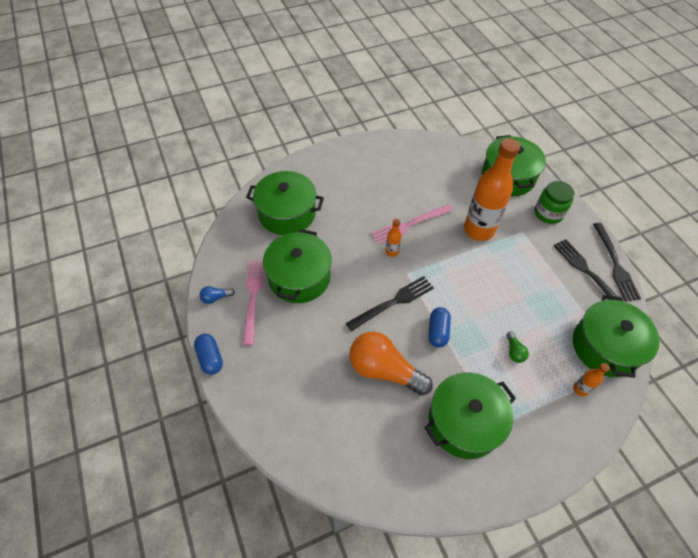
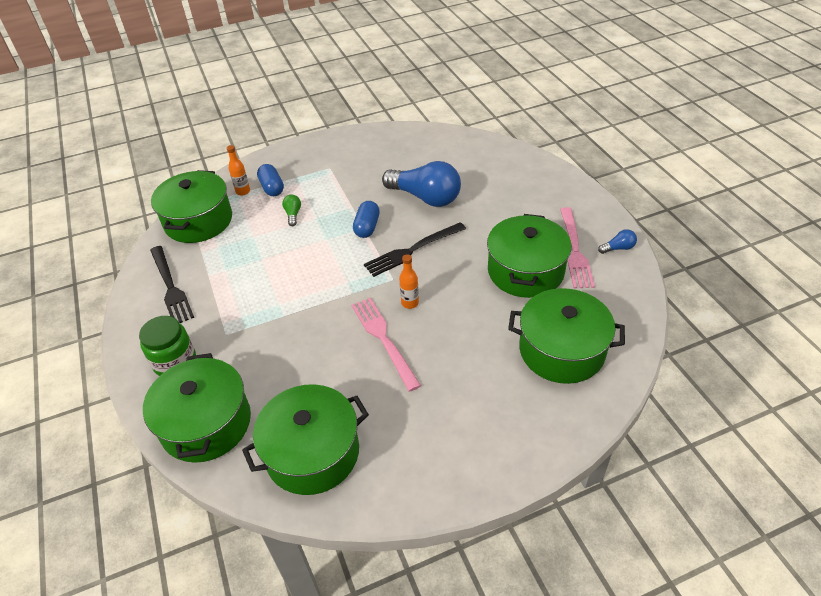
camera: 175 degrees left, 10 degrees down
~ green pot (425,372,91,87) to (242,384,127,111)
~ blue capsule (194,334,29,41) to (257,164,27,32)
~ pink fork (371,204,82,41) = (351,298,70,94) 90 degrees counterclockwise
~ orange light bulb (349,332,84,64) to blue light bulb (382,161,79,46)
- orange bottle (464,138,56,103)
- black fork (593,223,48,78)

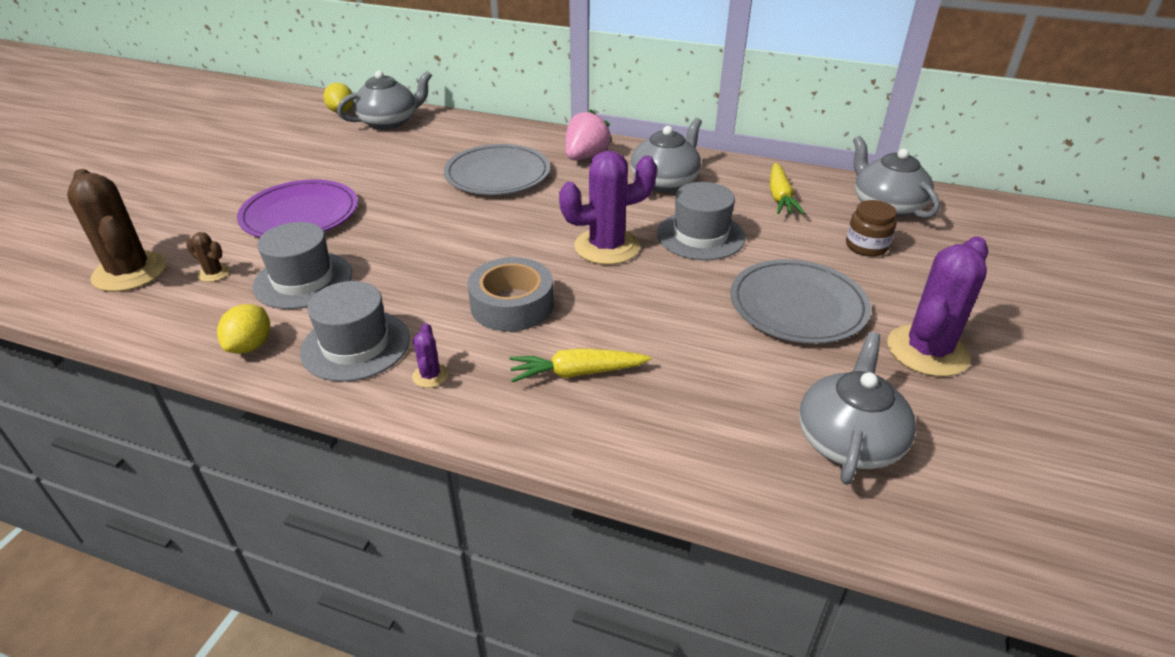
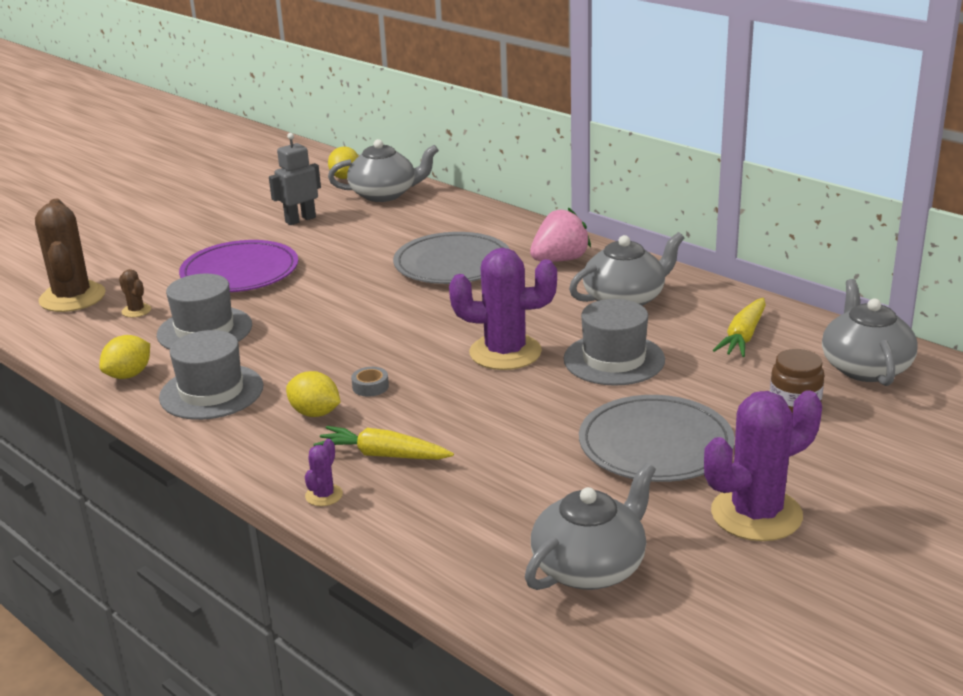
camera: 25 degrees right, 10 degrees down
+ grey robot (269,133,52,92)
+ yellow lemon (286,371,54,46)
~ purple cactus (412,323,36,65) to (305,439,38,67)
~ grey tape (467,257,87,75) = (351,367,38,30) x0.42

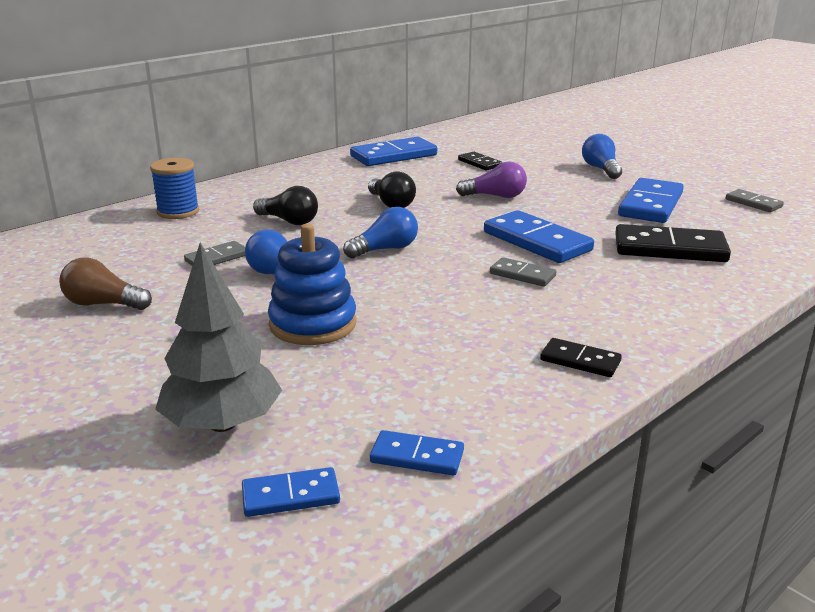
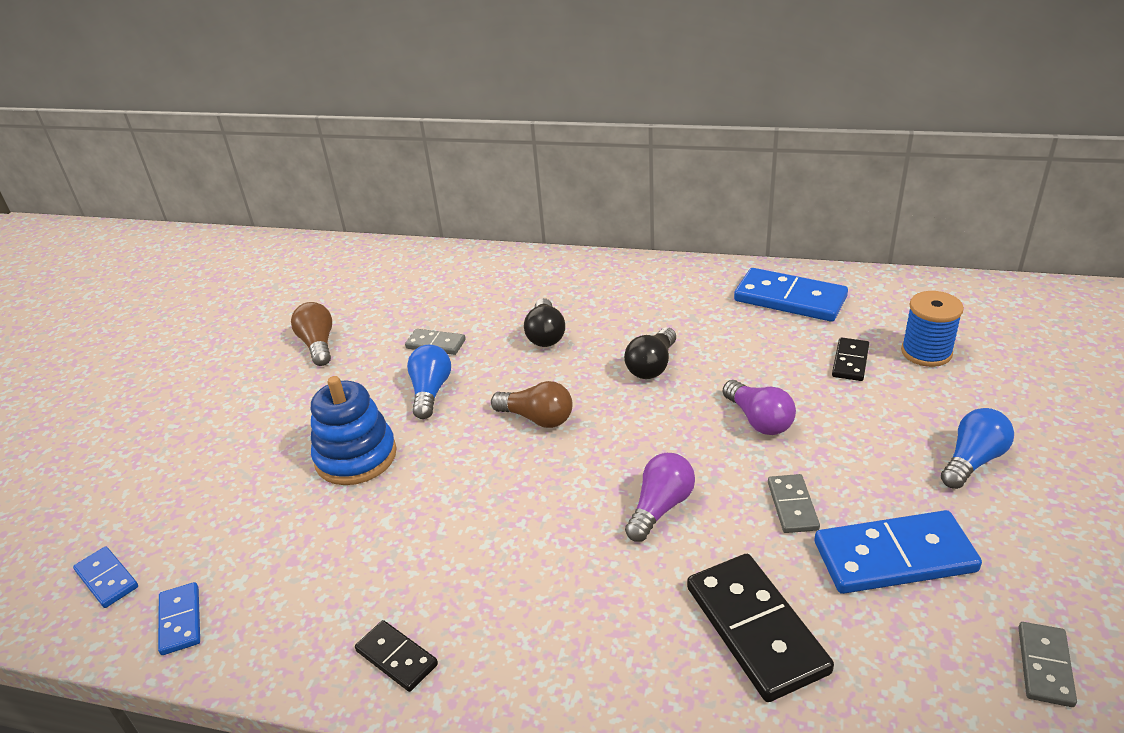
camera: 60 degrees right, 10 degrees up
~ black domino (540,338,82,39) = (355,620,83,72) 45 degrees counterclockwise
~ blue light bulb (343,207,75,51) to brown light bulb (491,381,81,47)
~ blue domino (484,210,110,53) to purple light bulb (625,453,70,89)
~ grey domino (490,257,66,30) to (768,474,52,59)
~ blue spool (150,158,49,61) to (901,291,63,76)
- grey tree (155,243,127,189)

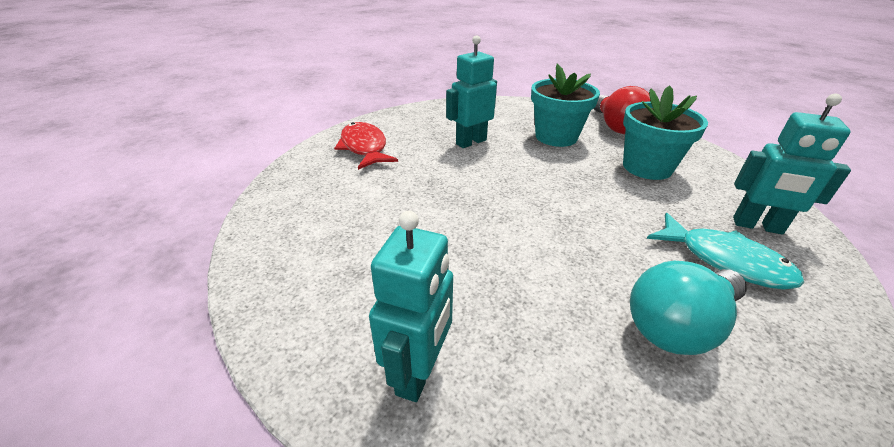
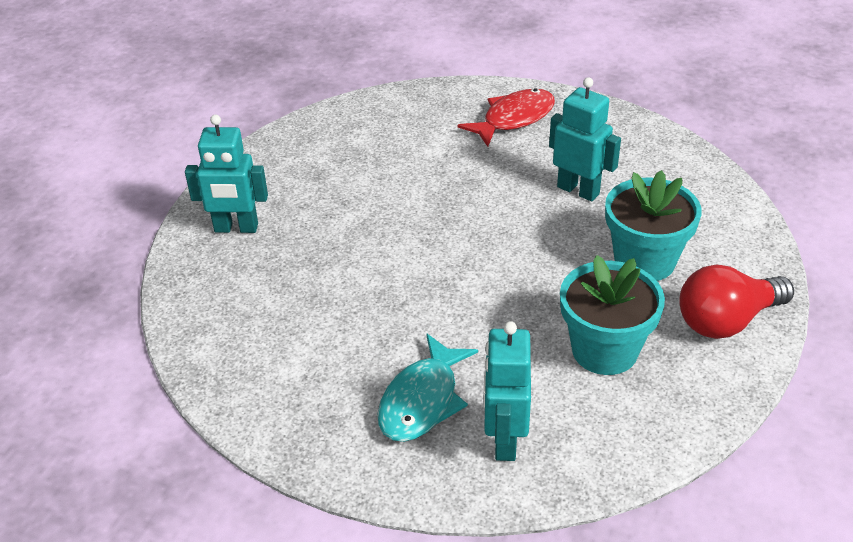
camera: 75 degrees right, 5 degrees up
- turquoise light bulb (630,261,117,94)

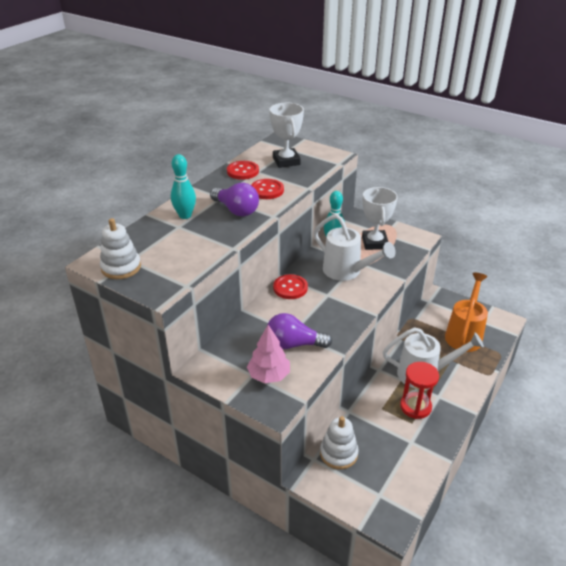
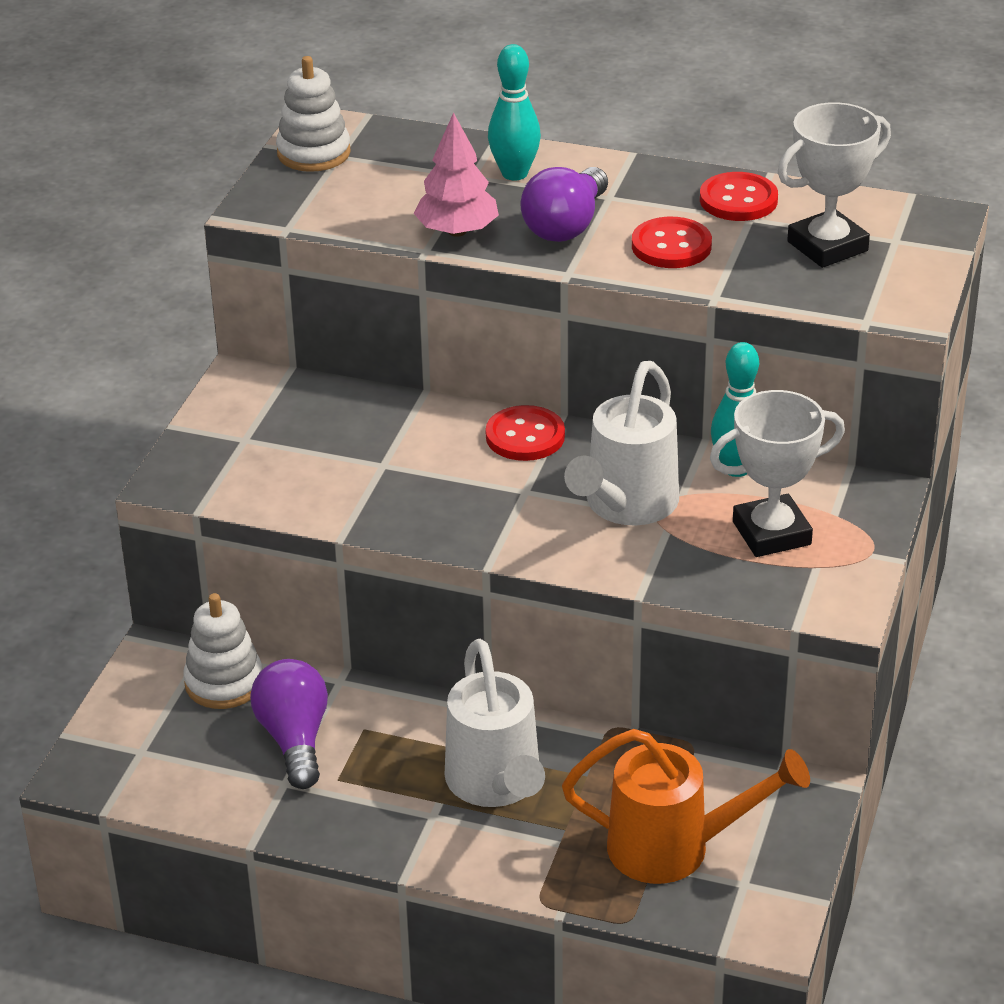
camera: 75 degrees right, 0 degrees up
~ purple light bulb (267,313,65,36) to (250,659,78,130)
~ pink tree (247,325,43,58) to (414,112,85,125)
- red hourglass (400,362,39,57)

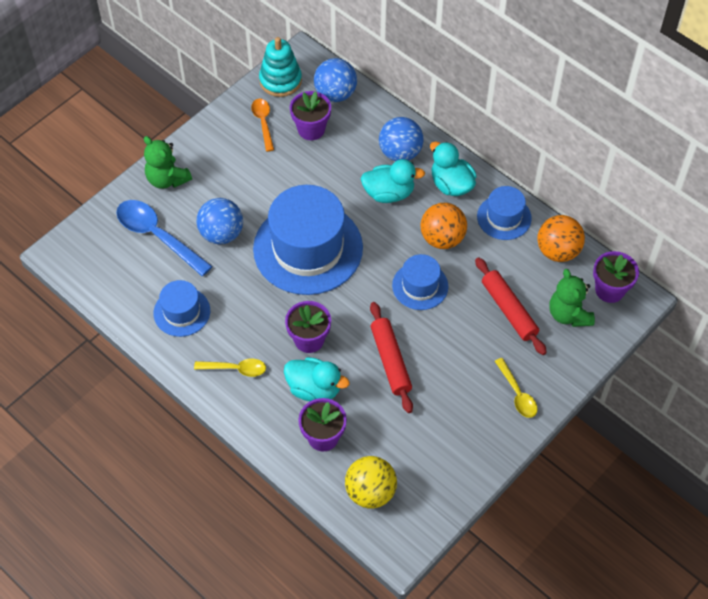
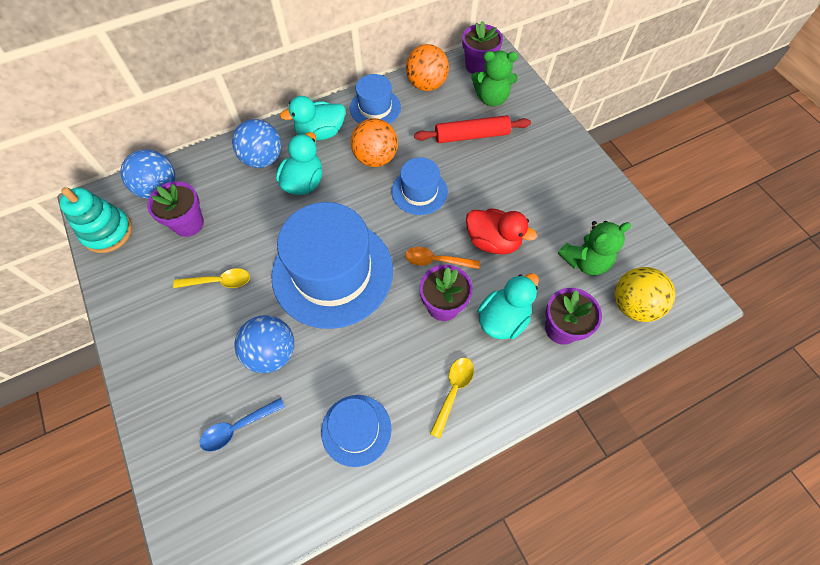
camera: 70 degrees left, 5 degrees up
~ yellow spoon (495,358,42,60) to (173,268,77,20)
~ blue spoon (116,200,97,76) = (199,398,86,54) x0.57
~ orange spoon (251,99,23,53) to (405,247,75,22)
~ red rolling pin (370,302,43,111) to red duck (466,208,71,47)
~ green teddy bear (144,136,48,53) to (558,221,73,54)

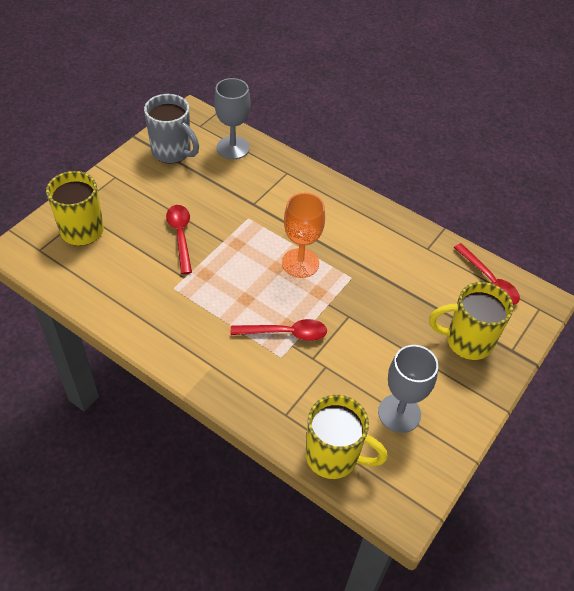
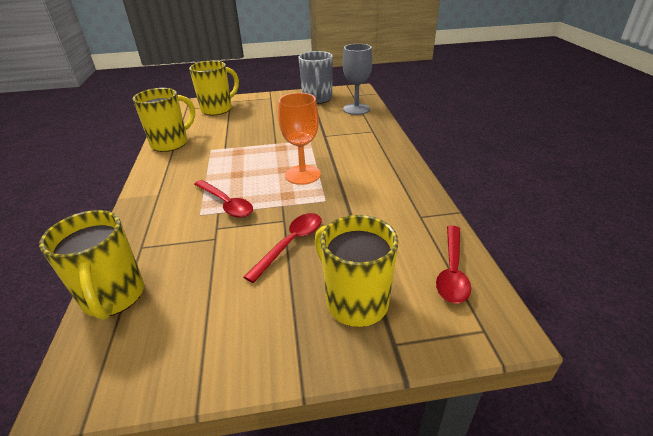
camera: 50 degrees right, 15 degrees down
+ yellow mug (133,88,62,64)
~ red spoon (166,205,26,69) to (244,213,77,70)
- grey goblet (378,345,61,88)

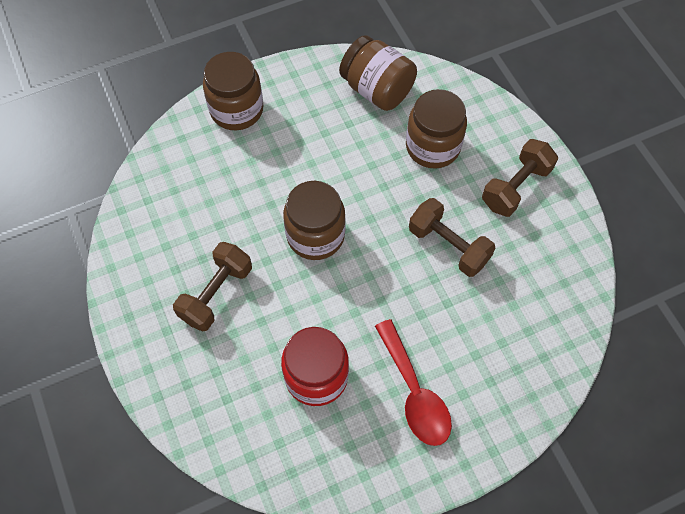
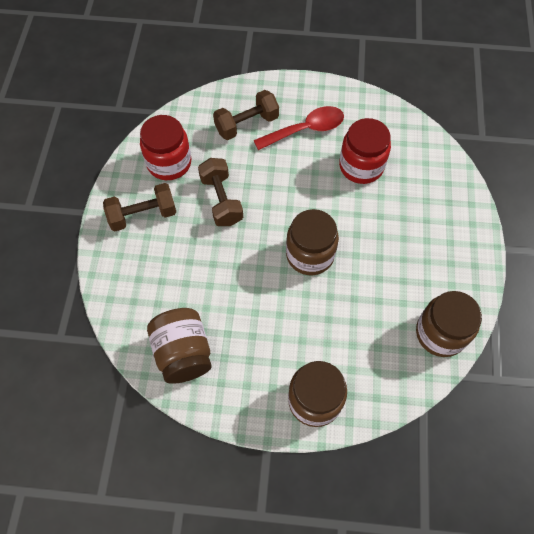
camera: 150 degrees left, 0 degrees up
+ red jar (140,115,51,65)
~ brown dumbbell (173,242,79,90) to (213,90,66,50)
~ red spoon (375,319,77,127) = (254,106,90,44) 60 degrees clockwise
~ brown jar (406,89,61,80) to (416,291,66,66)

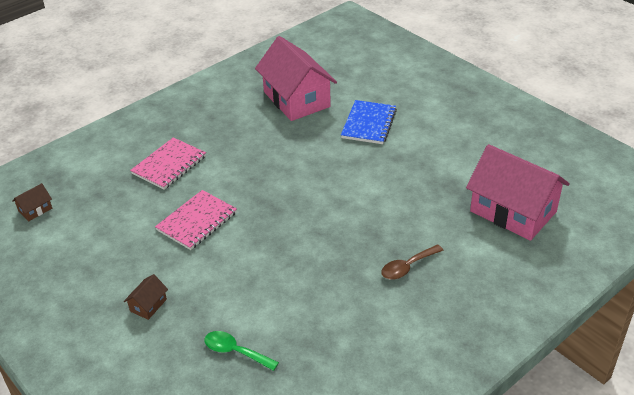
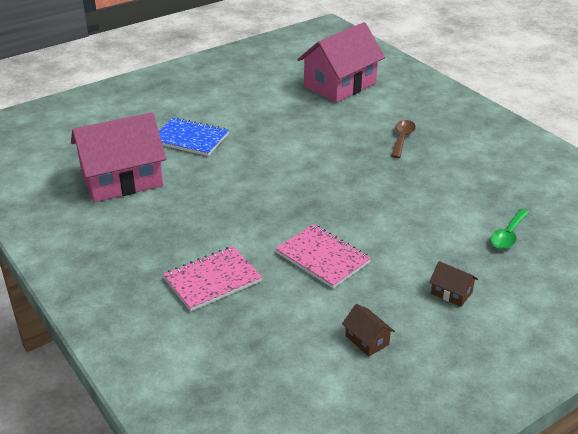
camera: 85 degrees left, 5 degrees down
~ pink notebook (130,137,76,53) = (163,246,99,65) 75 degrees counterclockwise
~ brown house (12,183,40,38) to (342,304,53,52)
~ brown spoon (381,244,63,36) = (391,120,25,38) 135 degrees counterclockwise

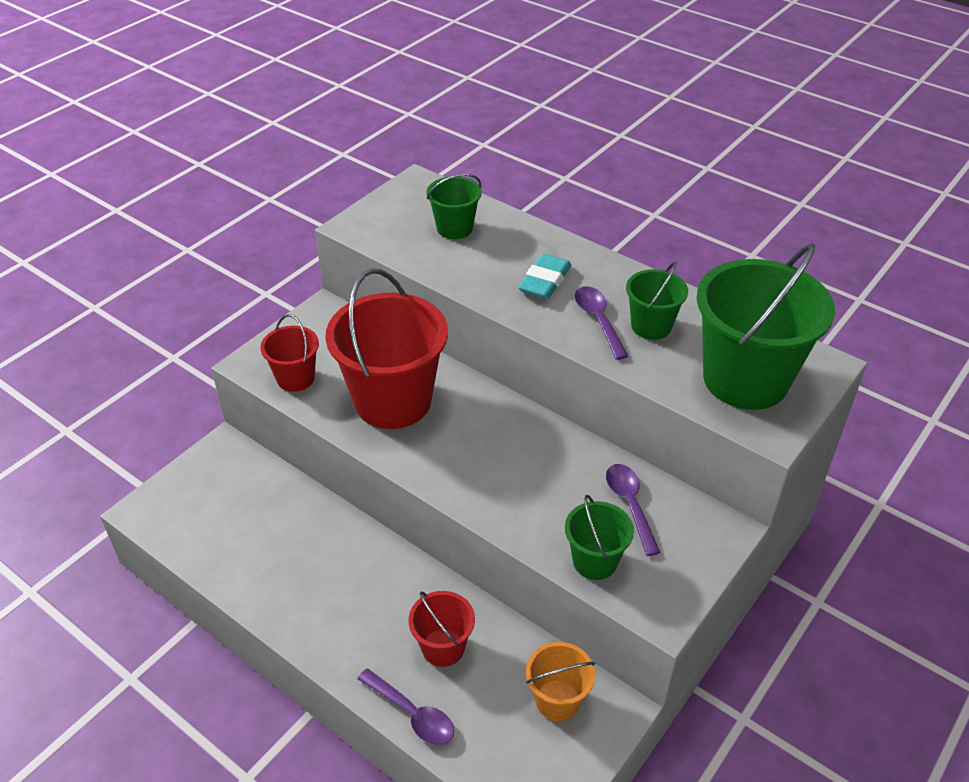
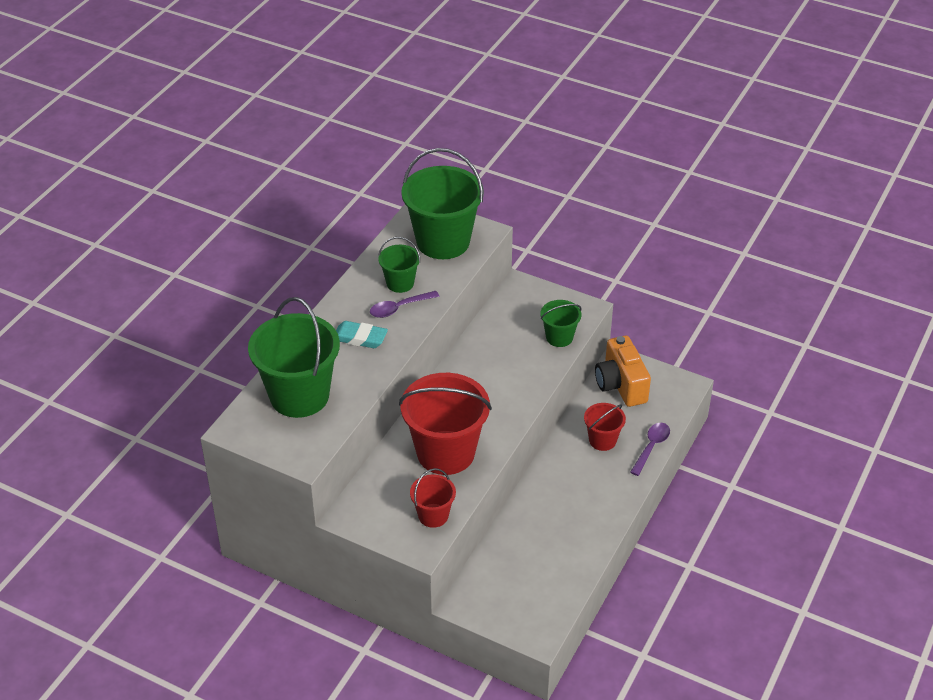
camera: 100 degrees left, 0 degrees up
~ green bucket (426,174,56,65) = (248,297,92,121) x1.99
~ orange bucket (526,642,69,79) to orange camera (595,336,56,71)
- purple spoon (606,464,55,92)

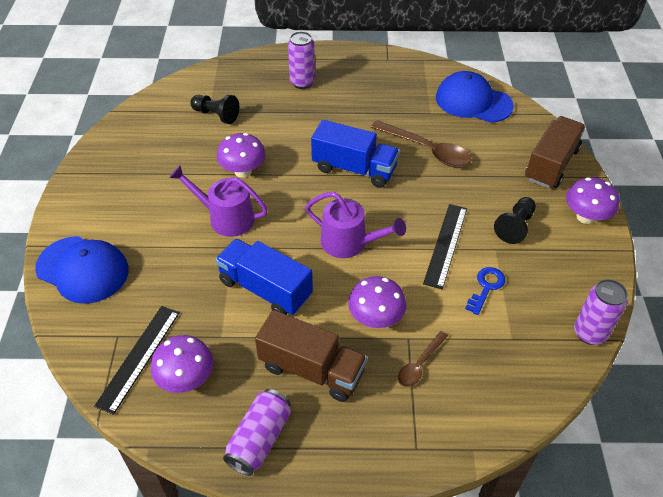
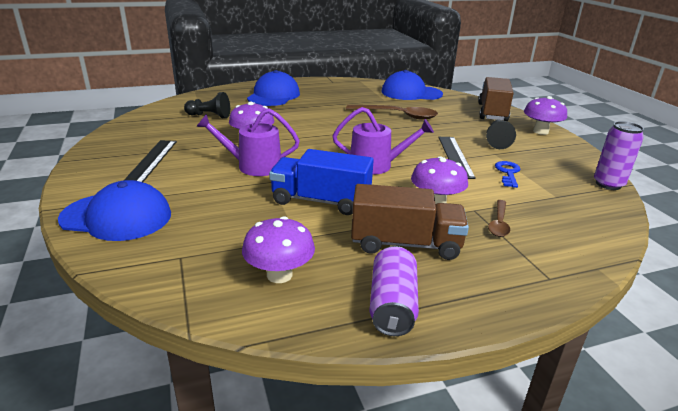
camera: 20 degrees left, 20 degrees down
~ black ruler (94,306,86,109) to (123,140,54,42)
~ purple can (288,31,27,58) to blue cap (247,70,53,36)
- blue truck (311,120,88,68)

